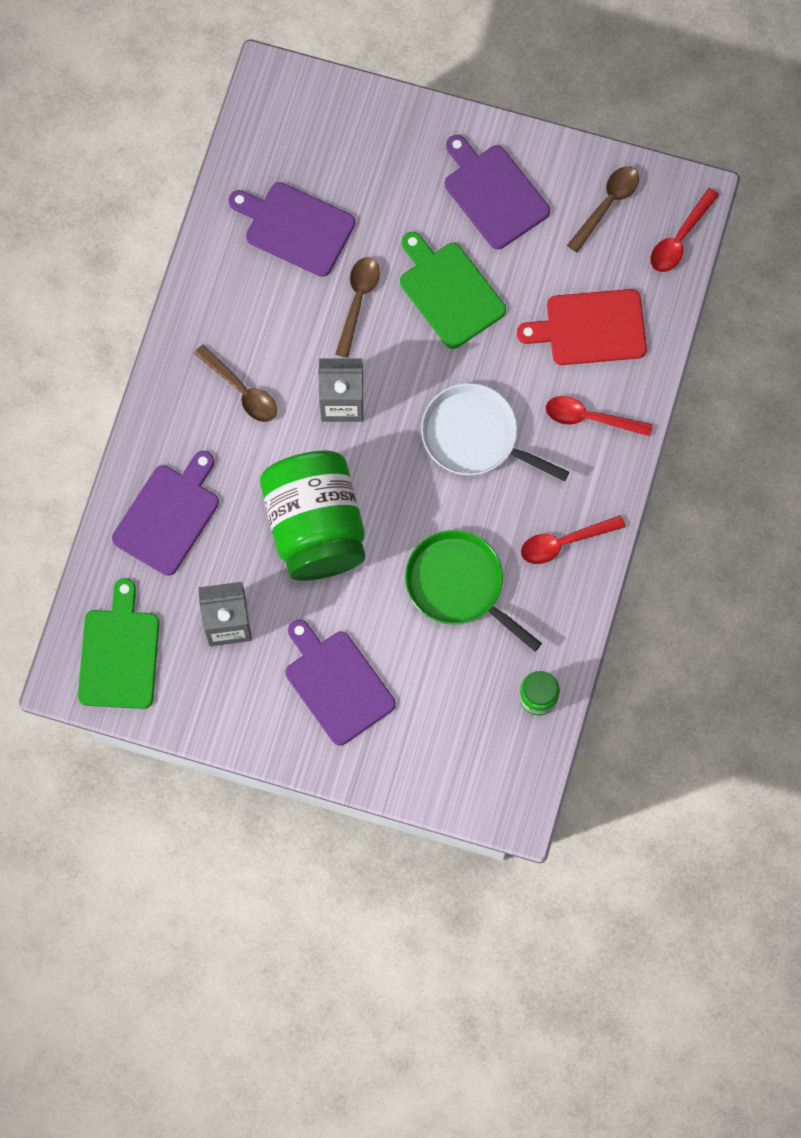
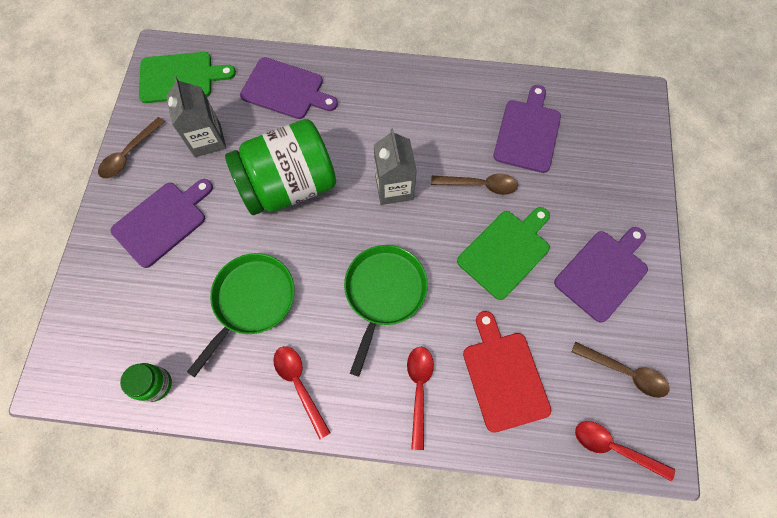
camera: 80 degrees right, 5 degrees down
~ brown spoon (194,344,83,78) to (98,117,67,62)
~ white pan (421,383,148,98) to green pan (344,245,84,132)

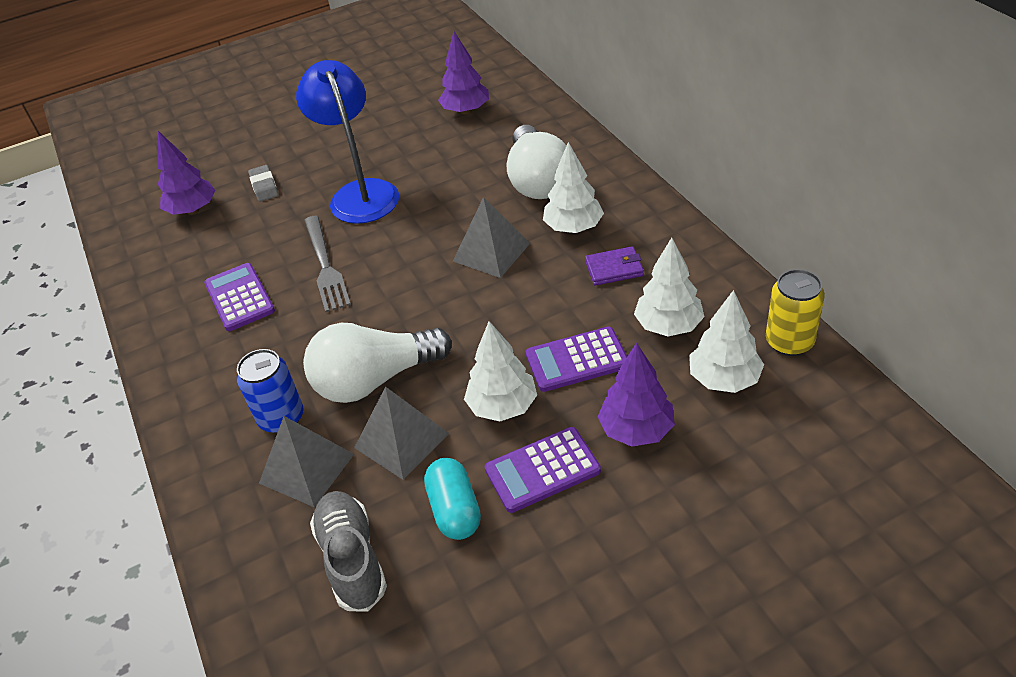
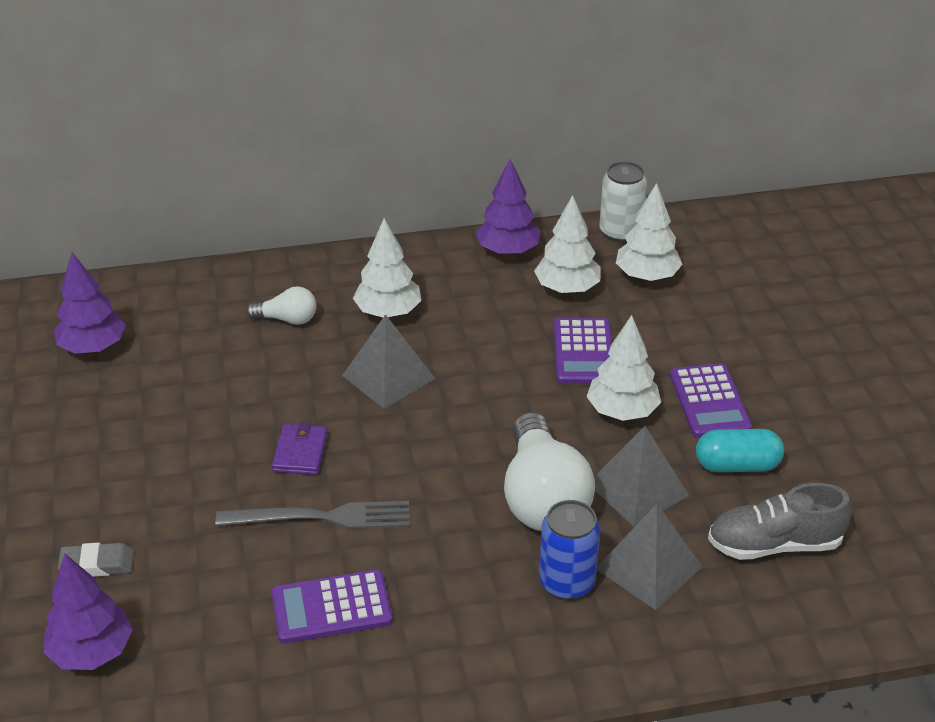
camera: 80 degrees left, 5 degrees down
~ white light bulb (507,125,59,74) = (246,286,71,39) x0.49
~ purple wallet (585,246,59,40) to (272,422,56,53)
~ purple tree (598,343,77,104) to (476,159,65,97)
~ yellow can (766,269,59,87) to white can (599,161,48,81)
- blue lamp (296,60,103,164)

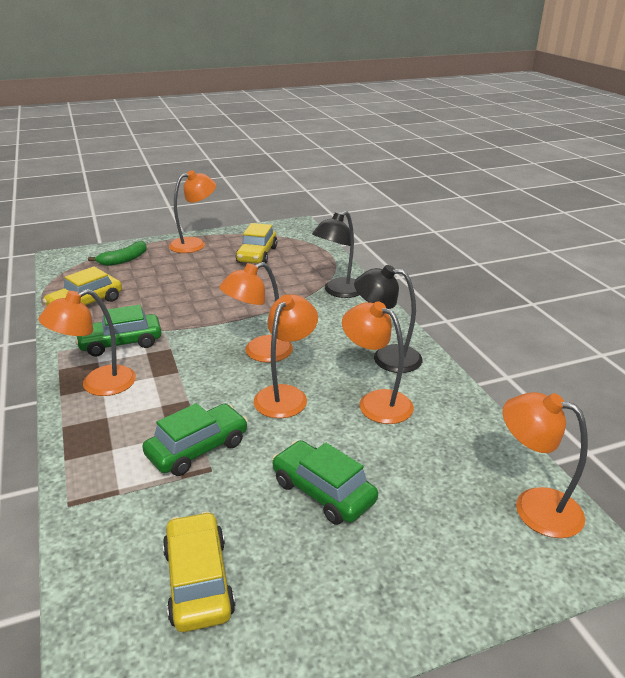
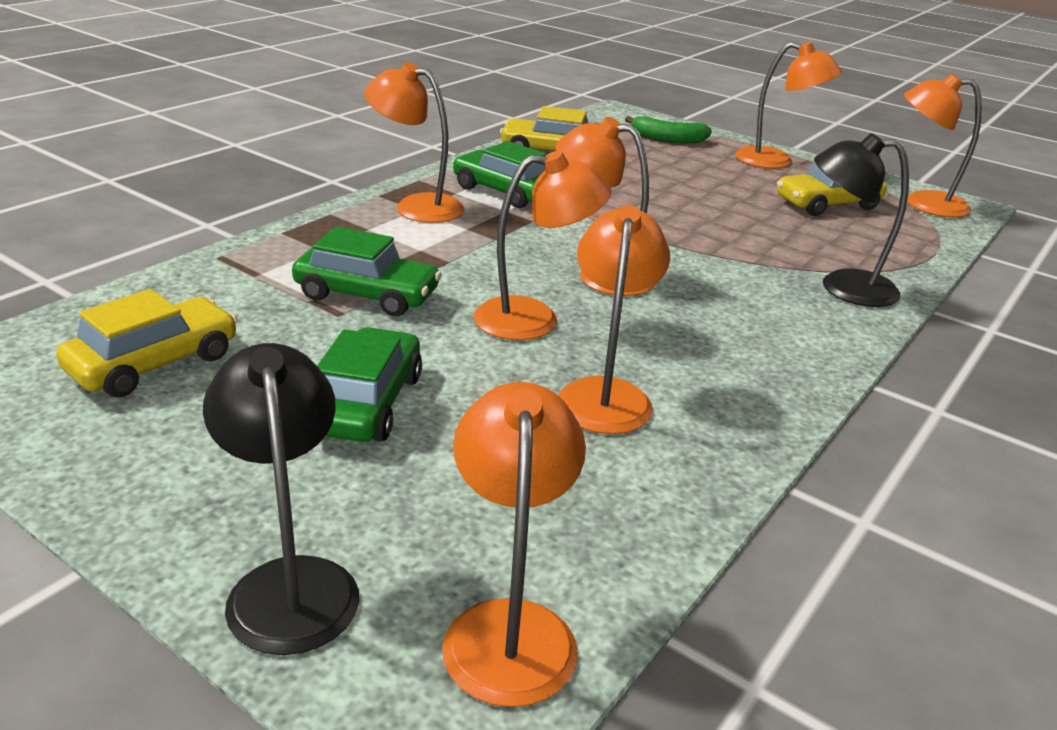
camera: 55 degrees right, 0 degrees up
~ black lamp (354,265,69,108) to (203,343,156,312)
+ orange lamp (904,73,78,144)

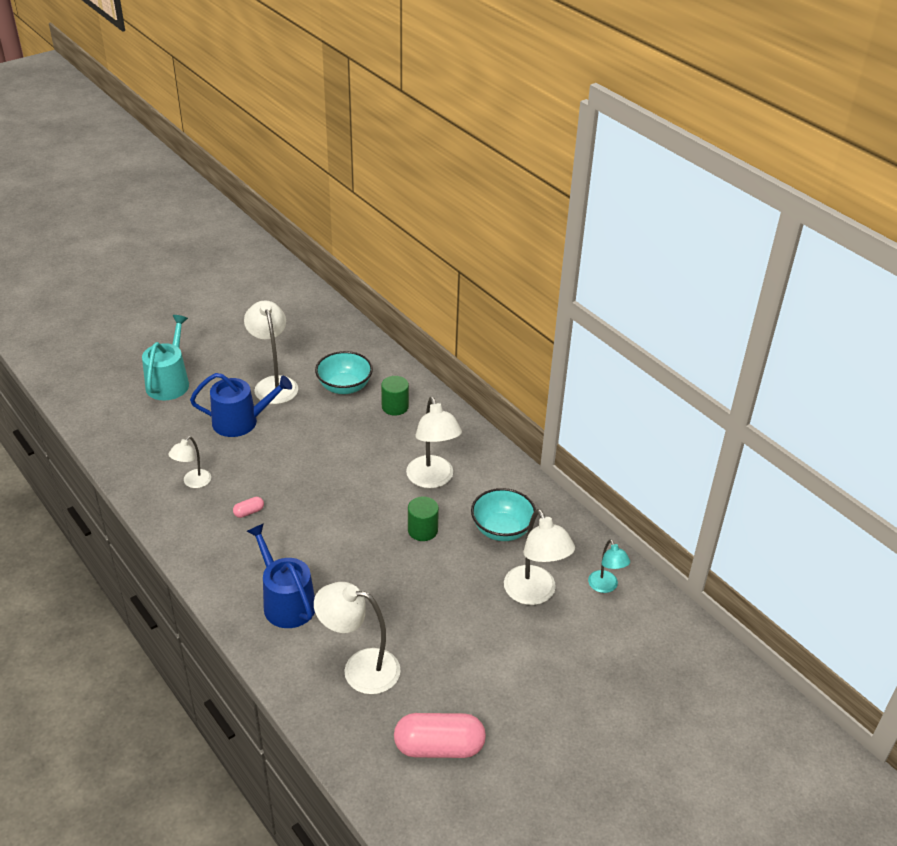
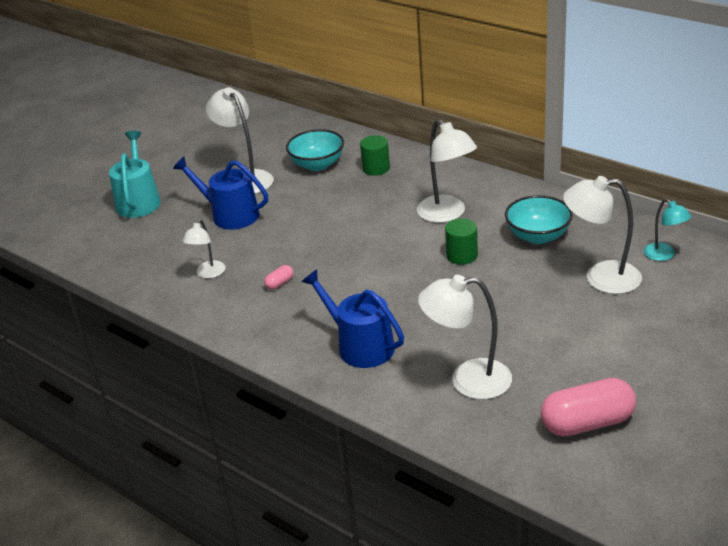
camera: 10 degrees left, 5 degrees down
~ blue watering can (190,373,102,64) = (173,157,95,73) 135 degrees counterclockwise
~ white lamp (504,509,71,96) = (563,176,79,118) 135 degrees clockwise

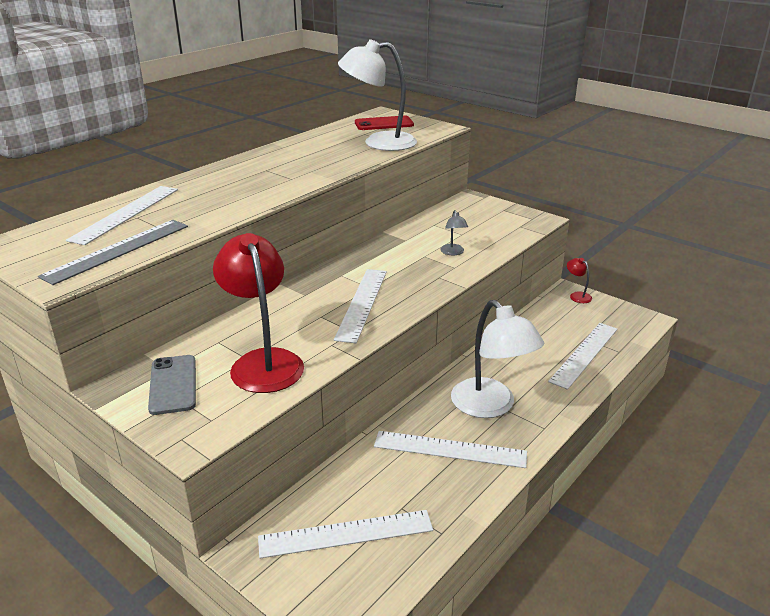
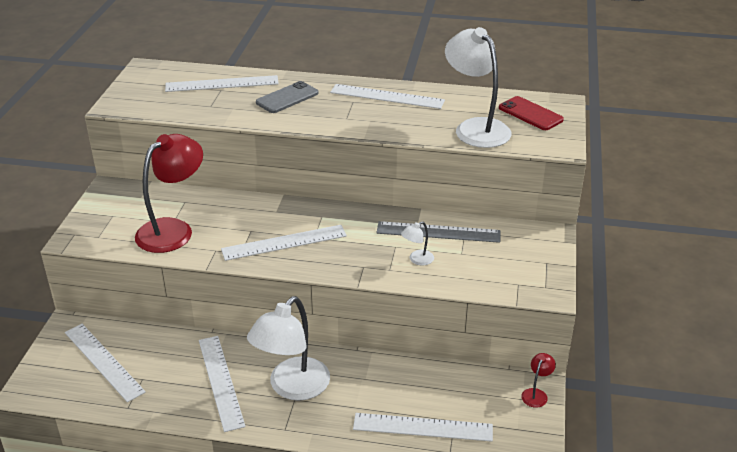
camera: 60 degrees right, 5 degrees up
~ grey phone (148,355,48,60) to (256,81,62,32)
+ white ruler (330,84,115,25)
~ grey ruler (38,220,150,65) to (376,221,125,22)
~ grey lamp (440,210,28,45) to white lamp (401,222,33,43)

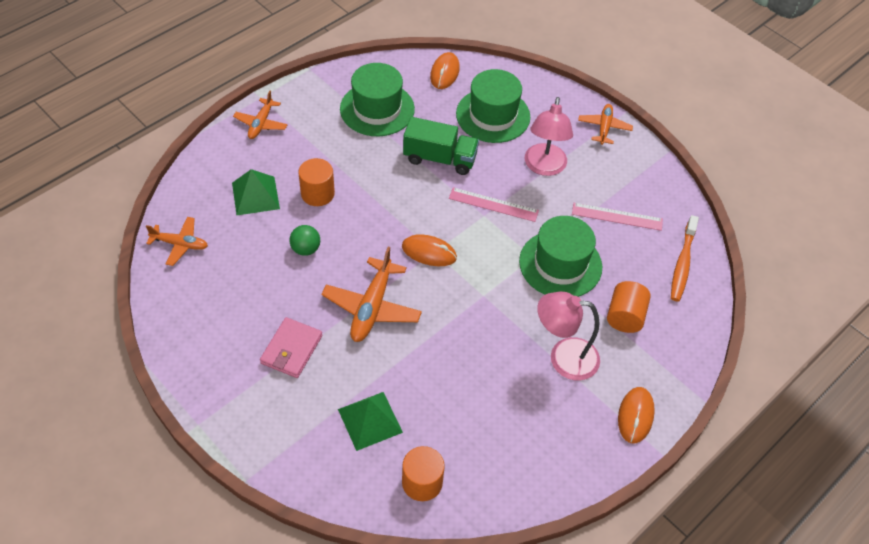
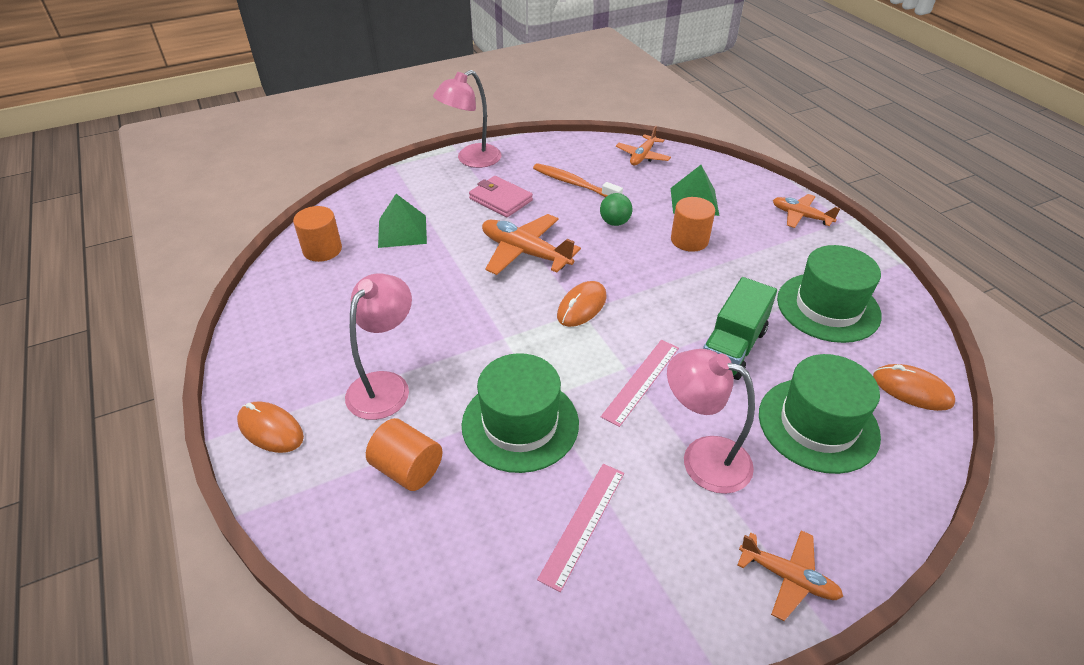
camera: 110 degrees right, 10 degrees down
+ pink lamp (433,70,68,98)
~ orange toothbrush (671,215,28,87) to (533,163,90,34)

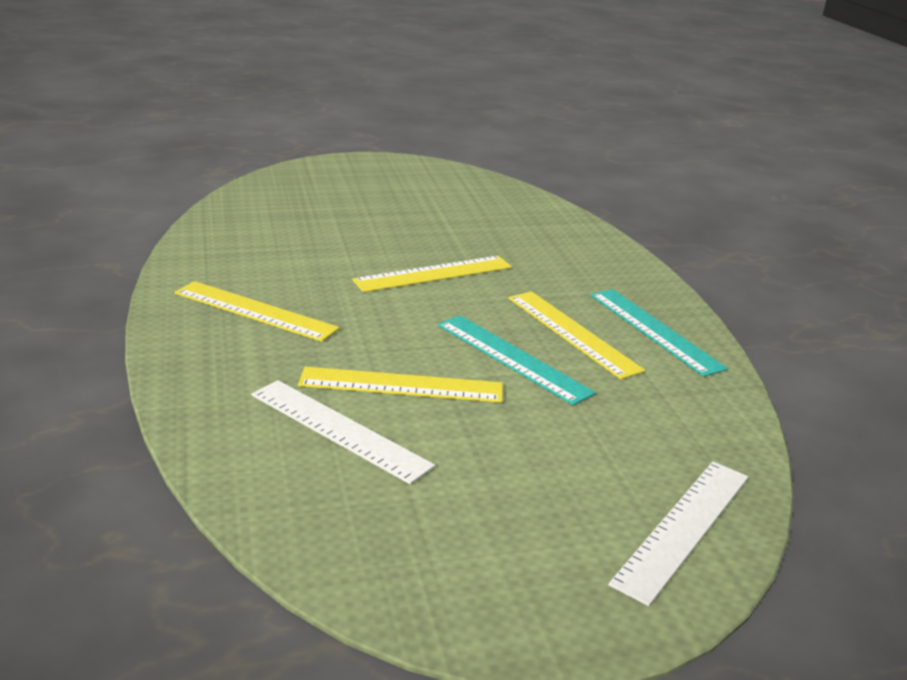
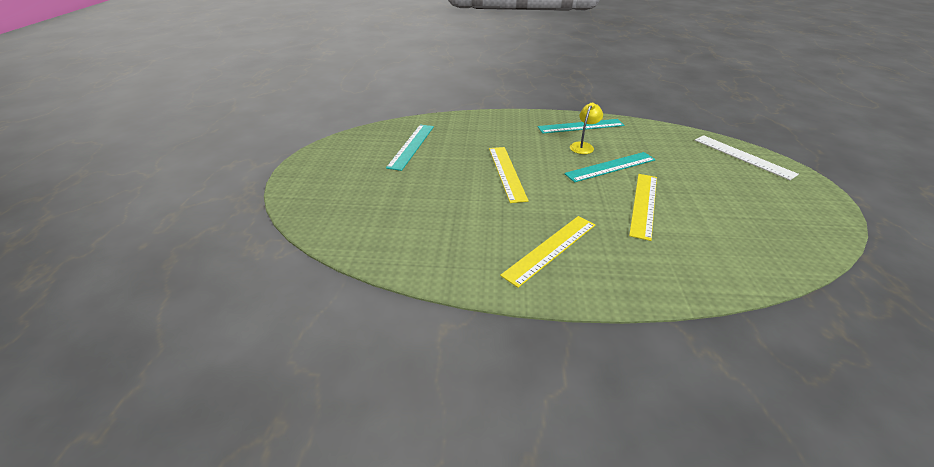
camera: 70 degrees left, 10 degrees up
+ turquoise ruler (386,124,48,47)
~ yellow ruler (509,291,136,88) to yellow lamp (570,103,33,51)
- white ruler (251,380,184,104)

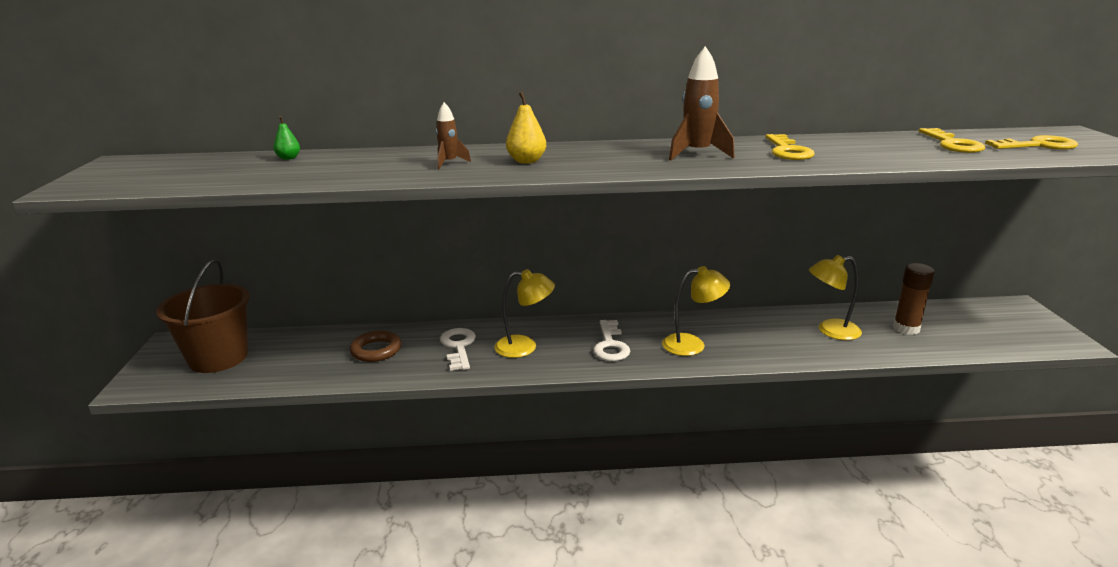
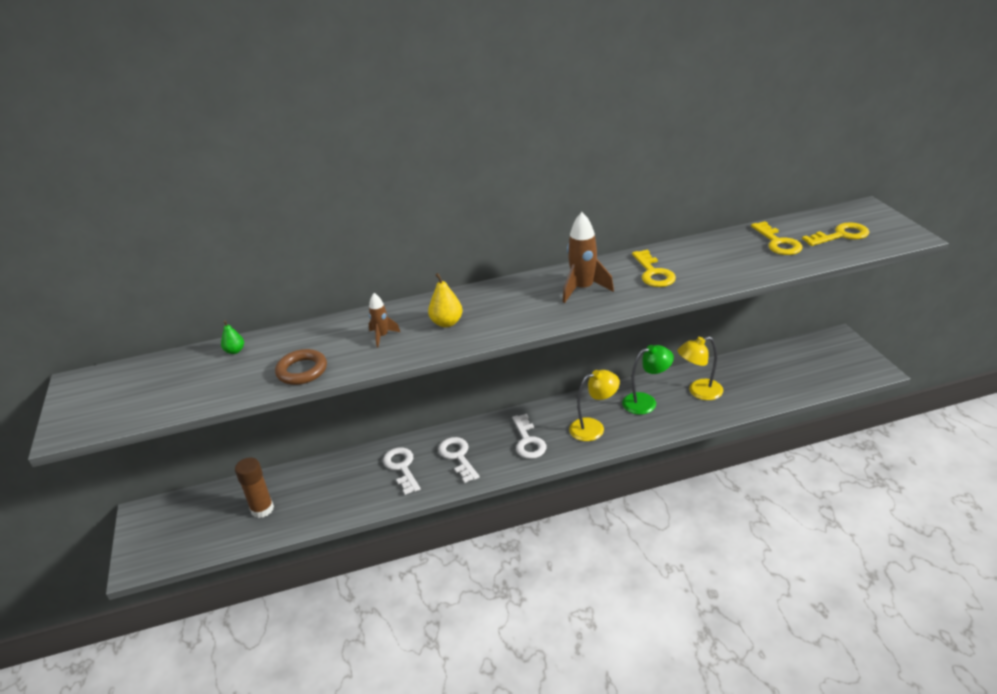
camera: 10 degrees left, 10 degrees up
~ brown glue stick (893,263,42,72) to (235,458,39,60)
~ brown ring (350,330,51,32) to (275,349,52,36)
~ yellow lamp (494,269,61,89) to white key (438,437,41,46)
+ green lamp (622,345,52,70)
- brown bucket (156,259,94,114)

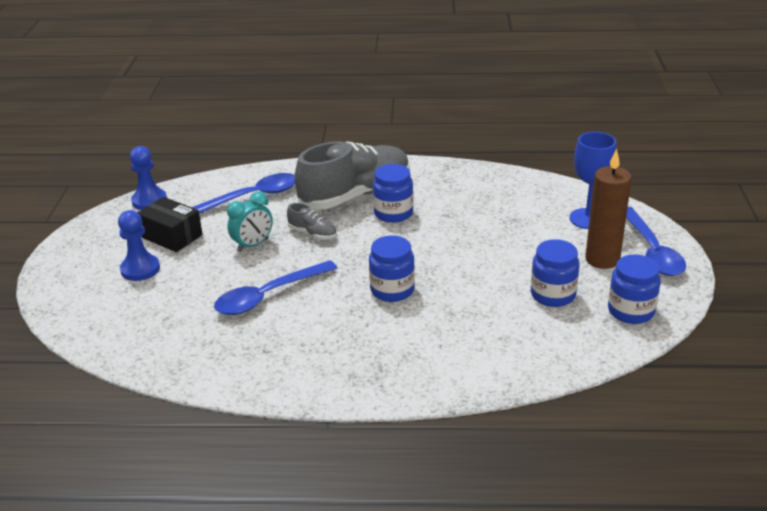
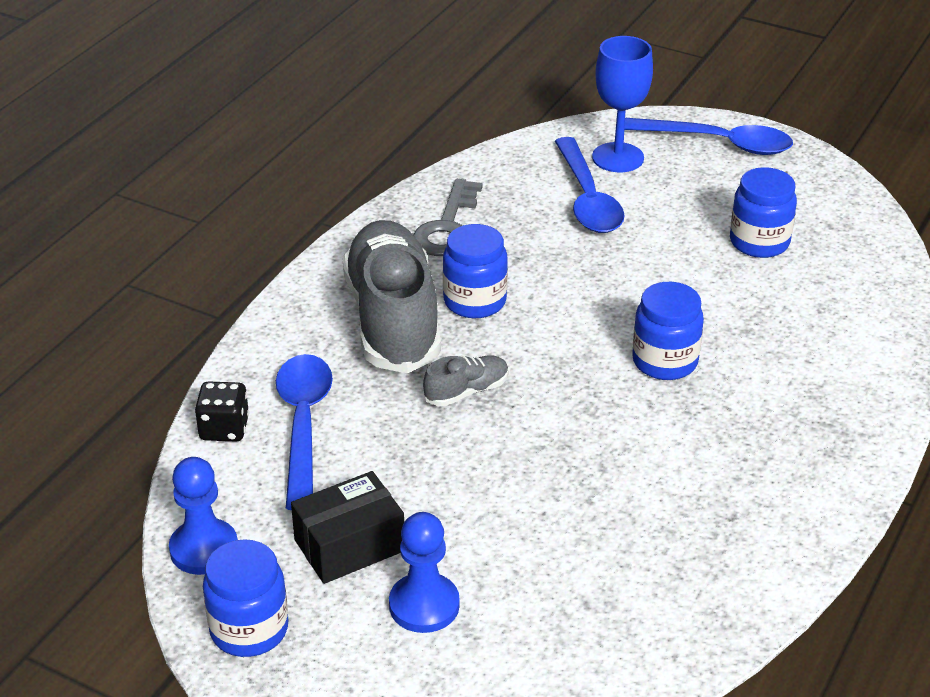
camera: 65 degrees left, 5 degrees up
+ black dice (195,381,54,60)
~ blue jar (608,254,53,70) to (203,539,85,118)
+ grey key (413,179,70,77)
~ blue spoon (214,260,123,55) to (555,137,70,96)
- turquoise clock (227,191,46,61)
- brown candle (585,149,47,120)

